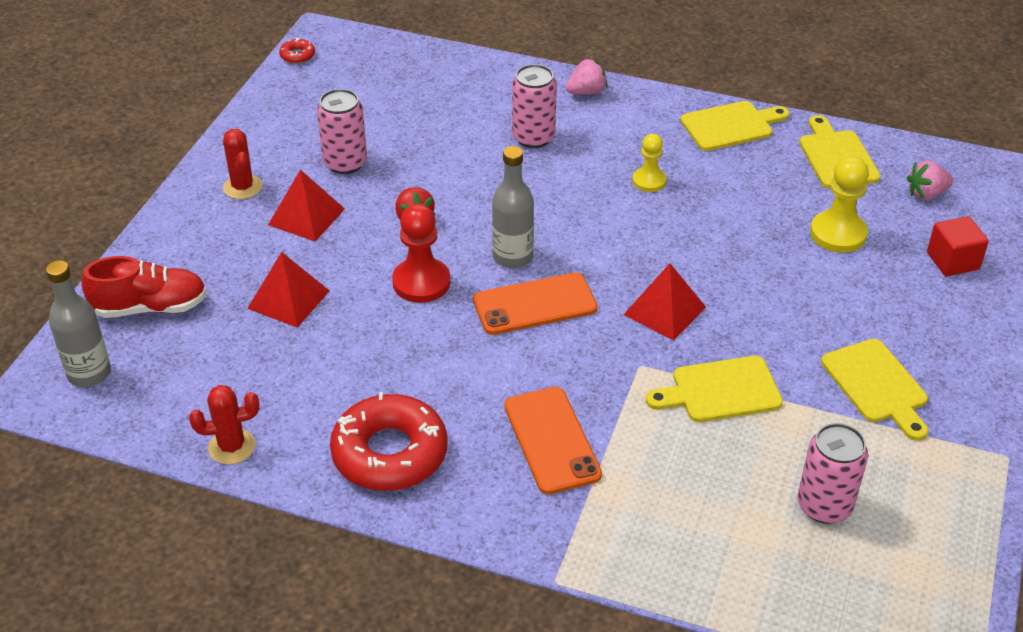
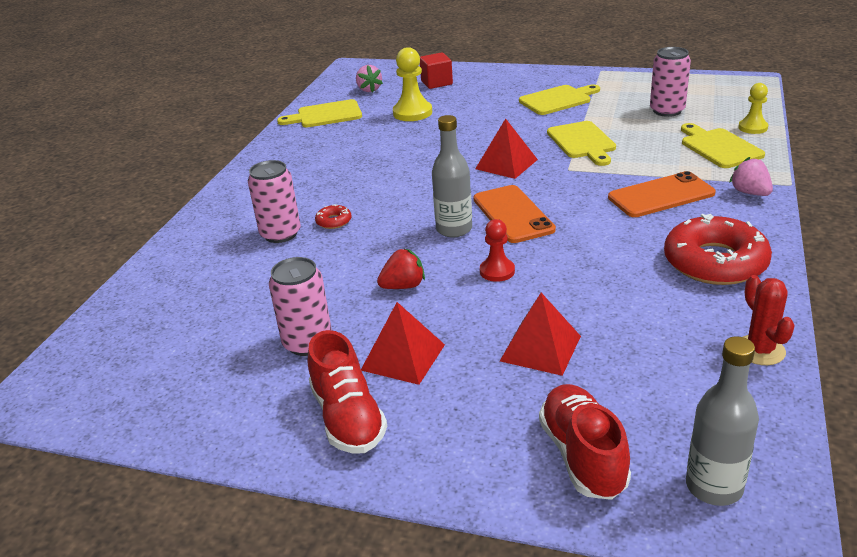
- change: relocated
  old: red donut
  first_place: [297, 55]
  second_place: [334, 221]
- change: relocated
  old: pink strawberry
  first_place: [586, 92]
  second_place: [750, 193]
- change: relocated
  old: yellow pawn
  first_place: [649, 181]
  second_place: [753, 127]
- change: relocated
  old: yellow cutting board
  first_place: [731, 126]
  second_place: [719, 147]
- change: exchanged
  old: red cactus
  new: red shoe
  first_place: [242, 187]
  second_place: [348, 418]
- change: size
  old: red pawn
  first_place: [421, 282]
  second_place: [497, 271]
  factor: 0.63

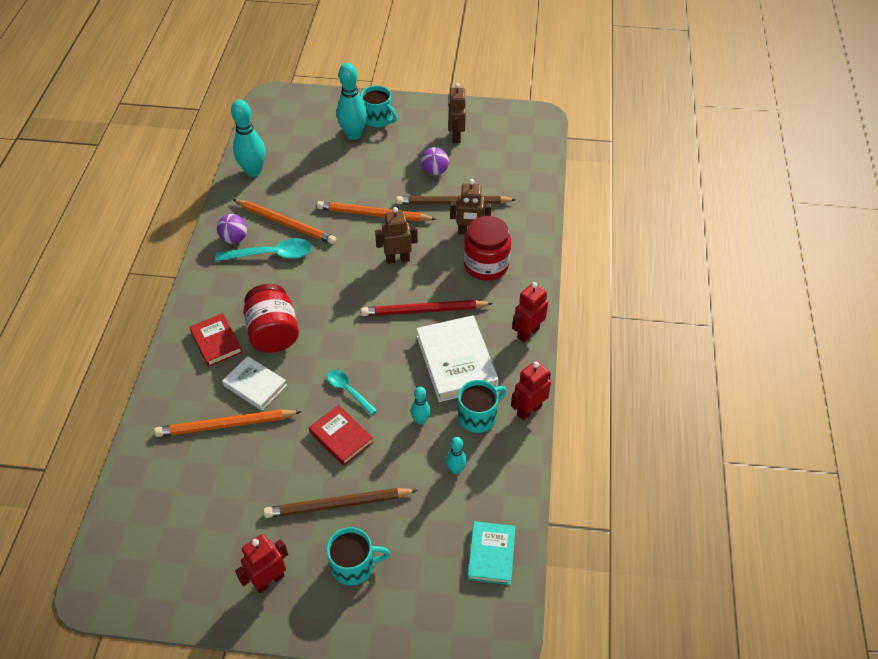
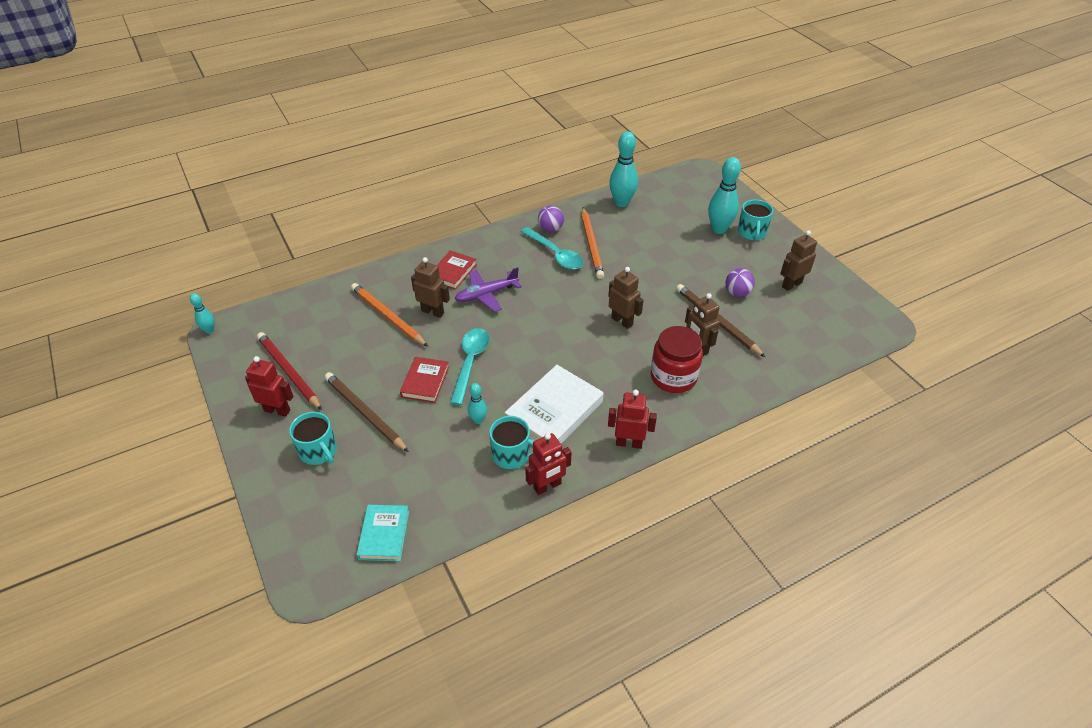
- change: missing
  old: orange pencil
  first_place: [373, 214]
- change: relocated
  old: red pencil
  first_place: [424, 311]
  second_place: [289, 372]
- change: relocated
  old: turquoise bowling pin
  first_place: [456, 469]
  second_place: [209, 330]
- change: exchanged
  old: white book
  new: brown robot
  first_place: [255, 385]
  second_place: [433, 312]
- change: exchanged
  old: red jar
  new: purple plane
  first_place: [273, 333]
  second_place: [486, 295]
- change: spun
  old: turquoise book
  first_place: [491, 554]
  second_place: [384, 535]
  degrees: -60
- change: spun
  old: red robot
  first_place: [529, 410]
  second_place: [547, 486]
  degrees: 135
- change: size
  old: turquoise spoon
  first_place: [348, 390]
  second_place: [470, 363]
  factor: 1.61

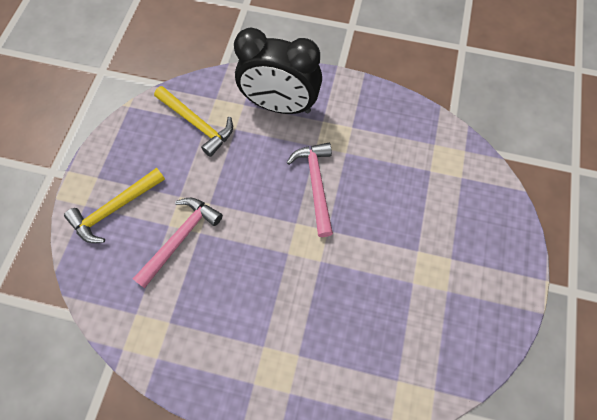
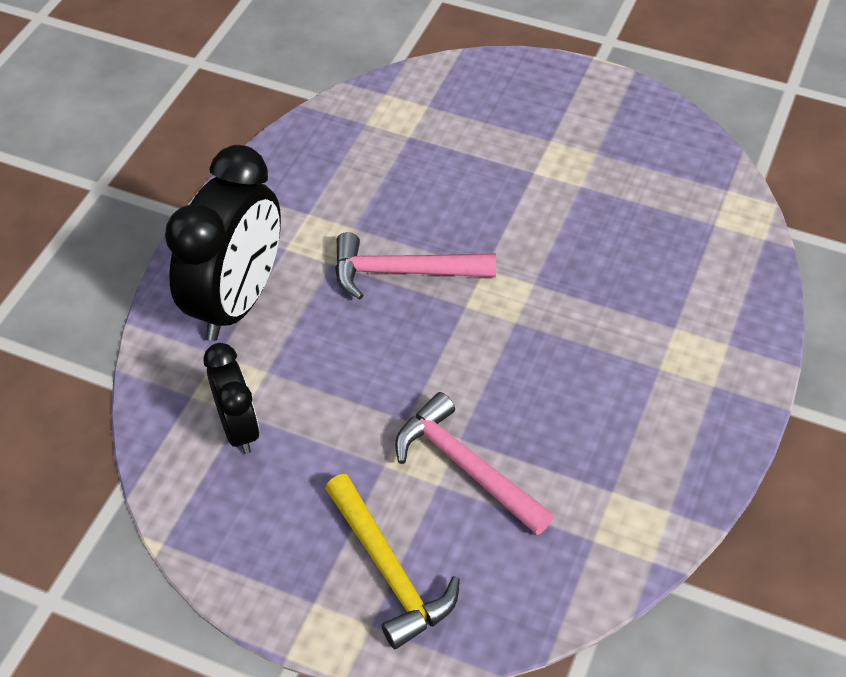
- change: exchanged
  old: yellow hammer
  new: black clock
  first_place: [197, 124]
  second_place: [239, 428]

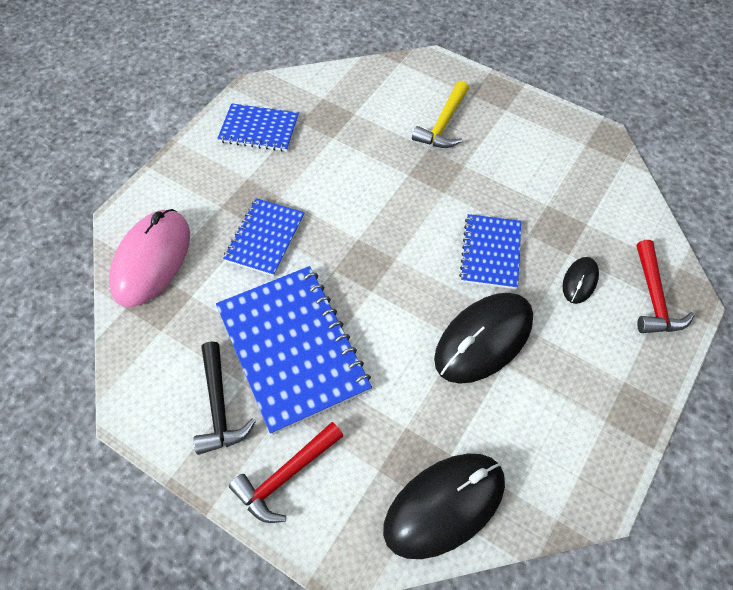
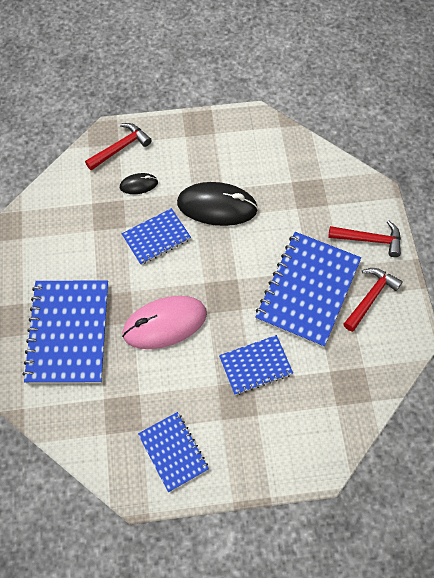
- change: missing
  old: black mouse
  first_place: [444, 505]
- change: relocated
  old: pink mouse
  first_place: [152, 260]
  second_place: [165, 323]
- change: exchanged
  old: yellow hammer
  new: blue notebook
  first_place: [443, 124]
  second_place: [68, 332]
- change: colour
  old: black hammer
  new: red hammer
  first_place: [219, 406]
  second_place: [370, 297]

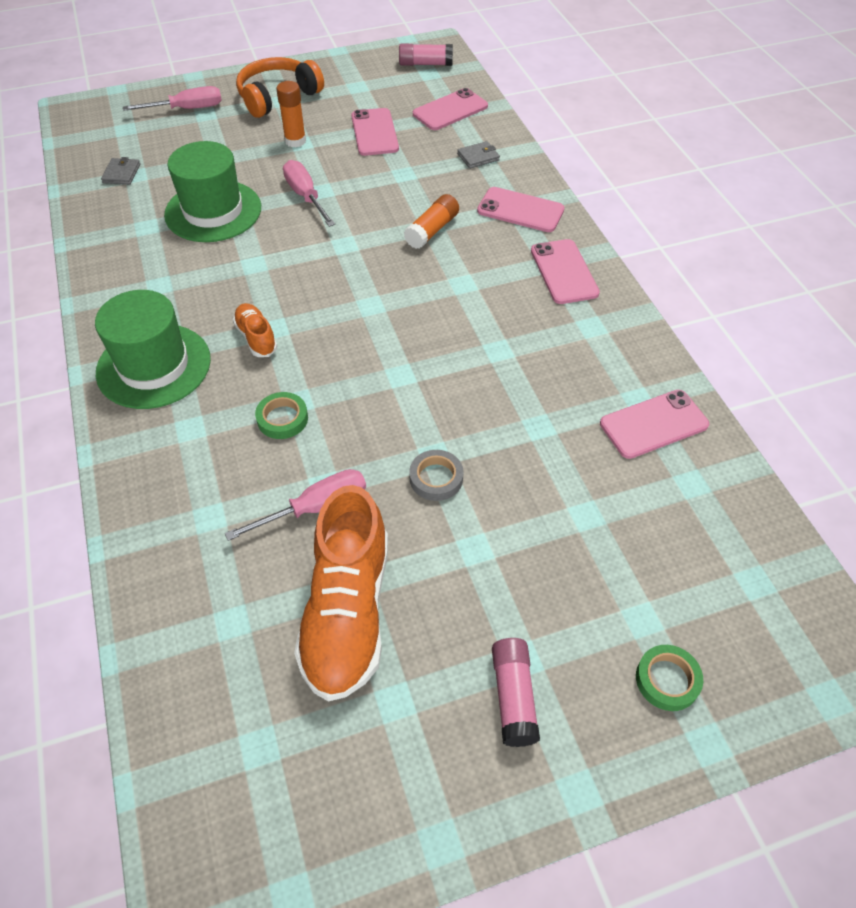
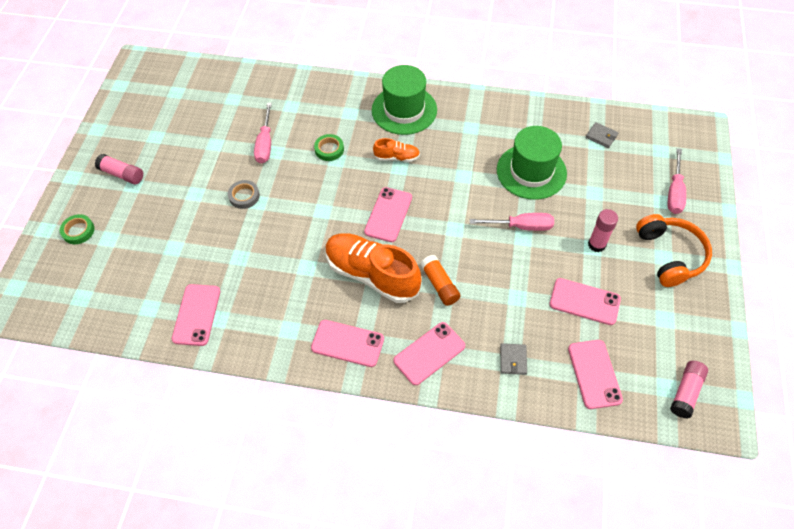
- change: appeared
  new: pink phone
  second_place: [388, 214]
- change: relocated
  old: orange shoe
  first_place: [347, 612]
  second_place: [372, 274]
- change: colour
  old: orange glue stick
  new: pink glue stick
  first_place: [295, 141]
  second_place: [596, 244]

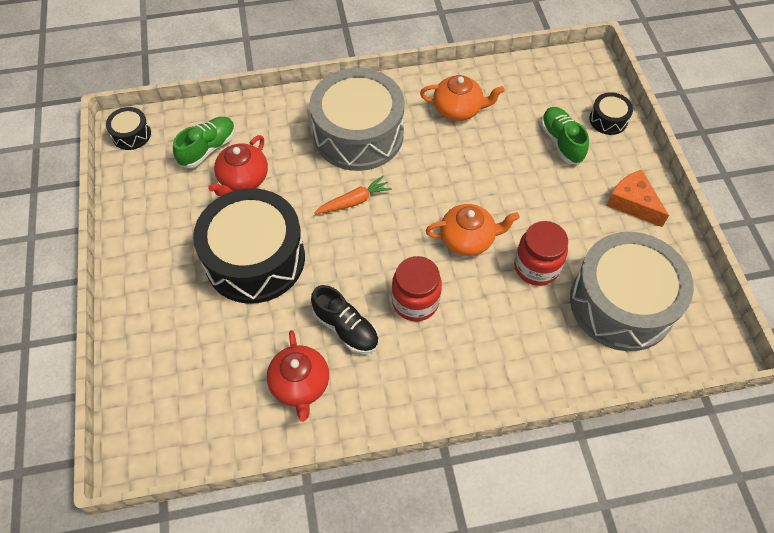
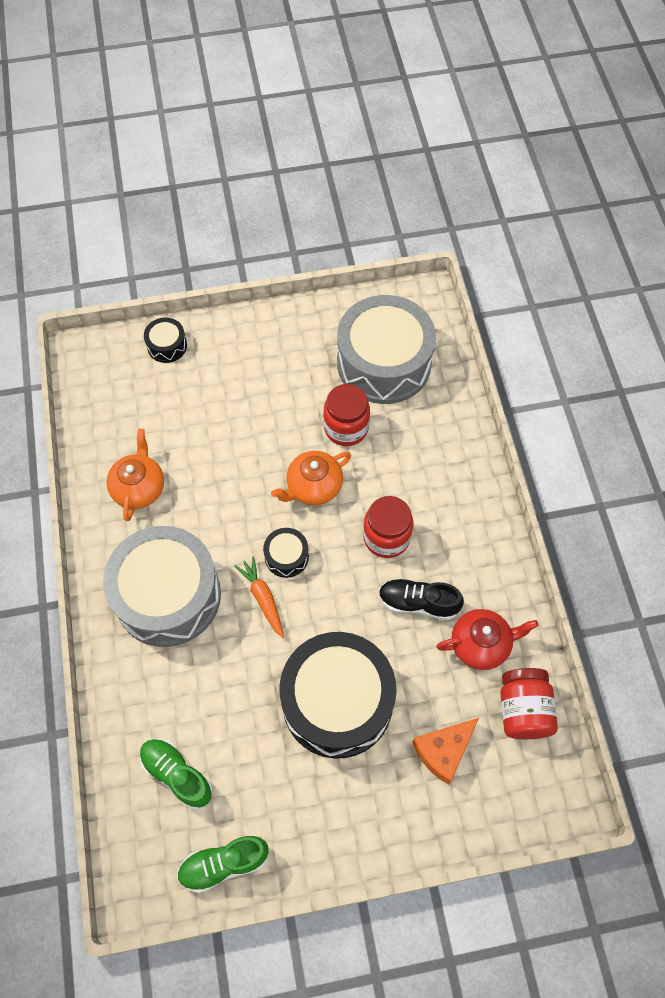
- change: missing
  old: red teapot
  first_place: [243, 179]
- change: appeared
  new: red jar
  second_place: [523, 710]
- change: relocated
  old: black drum
  first_place: [131, 134]
  second_place: [286, 556]
- change: relocated
  old: green shoe
  first_place: [561, 142]
  second_place: [224, 864]
- change: relocated
  old: orange cheese
  first_place: [632, 203]
  second_place: [444, 751]
- change: spun
  old: black shoe
  first_place: [346, 328]
  second_place: [418, 603]
  degrees: -120
- change: spun
  old: orange teapot
  first_place: [468, 239]
  second_place: [313, 486]
  degrees: -120

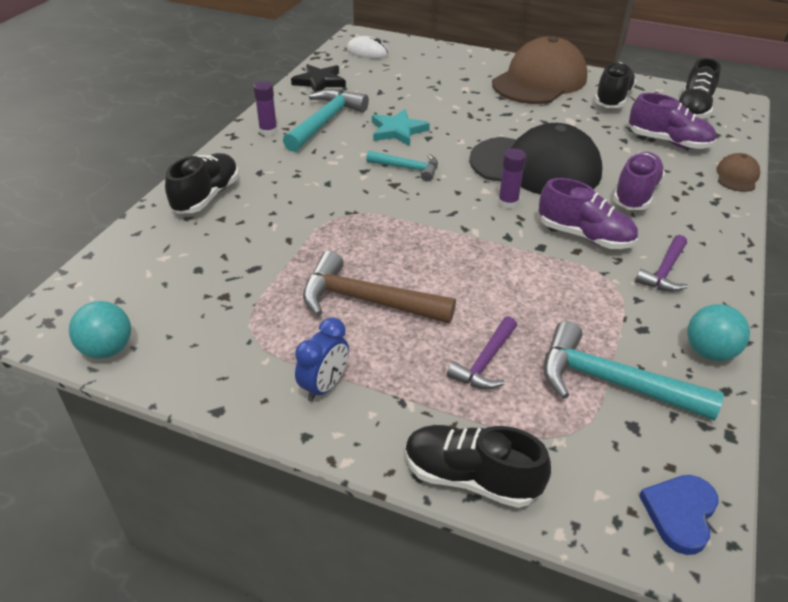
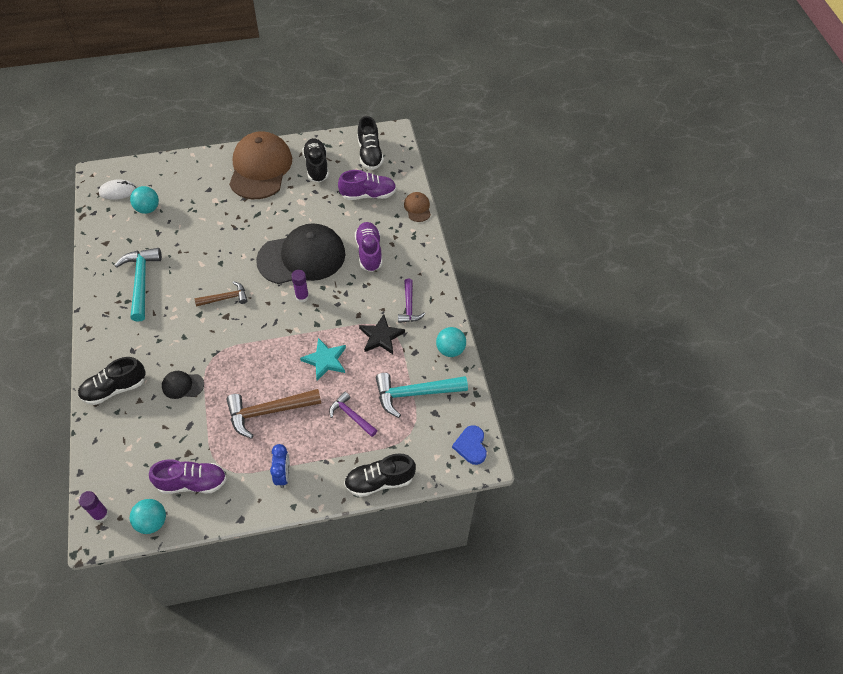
- change: appeared
  new: turquoise ball
  second_place: [148, 209]
- change: appeared
  new: black cap
  second_place: [182, 385]
- change: relocated
  old: purple glue stick
  first_place: [268, 131]
  second_place: [100, 514]
- change: relocated
  old: black star
  first_place: [319, 82]
  second_place: [381, 336]
- change: relocated
  old: turquoise star
  first_place: [397, 131]
  second_place: [325, 360]
- change: relocated
  old: purple shoe
  first_place: [584, 236]
  second_place: [192, 483]
- change: colour
  old: turquoise hammer
  new: brown hammer
  first_place: [407, 168]
  second_place: [225, 298]
- change: spun
  old: black shoe
  first_place: [206, 196]
  second_place: [114, 389]
  degrees: -105
- change: spun
  old: purple hammer
  first_place: [485, 362]
  second_place: [351, 416]
  degrees: 135

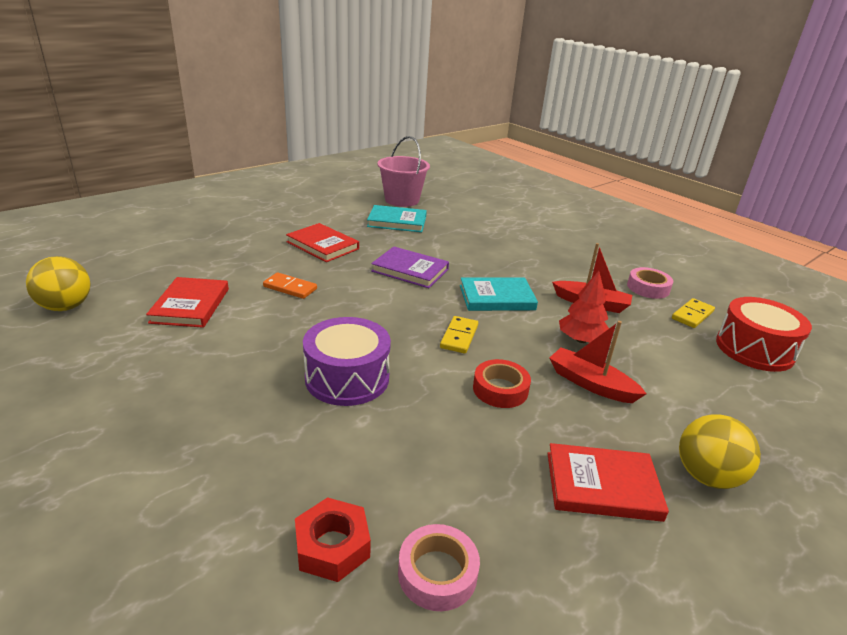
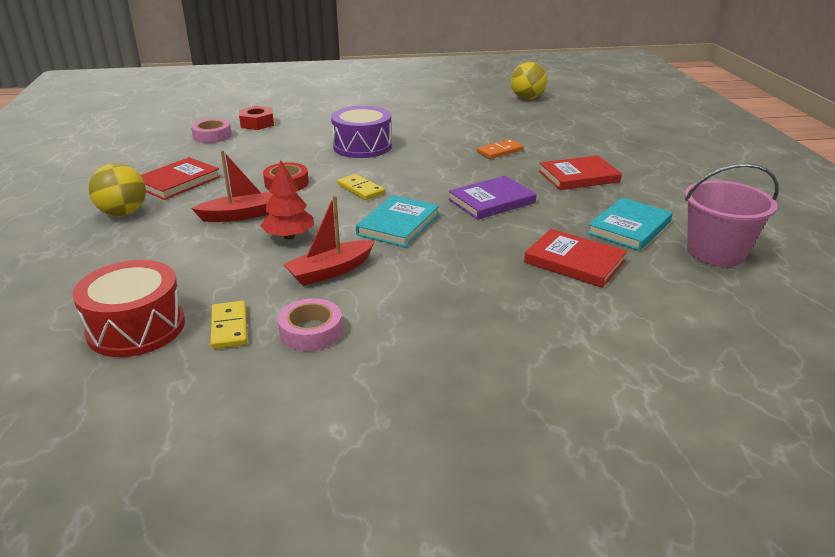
- change: relocated
  old: red book
  first_place: [190, 305]
  second_place: [574, 262]

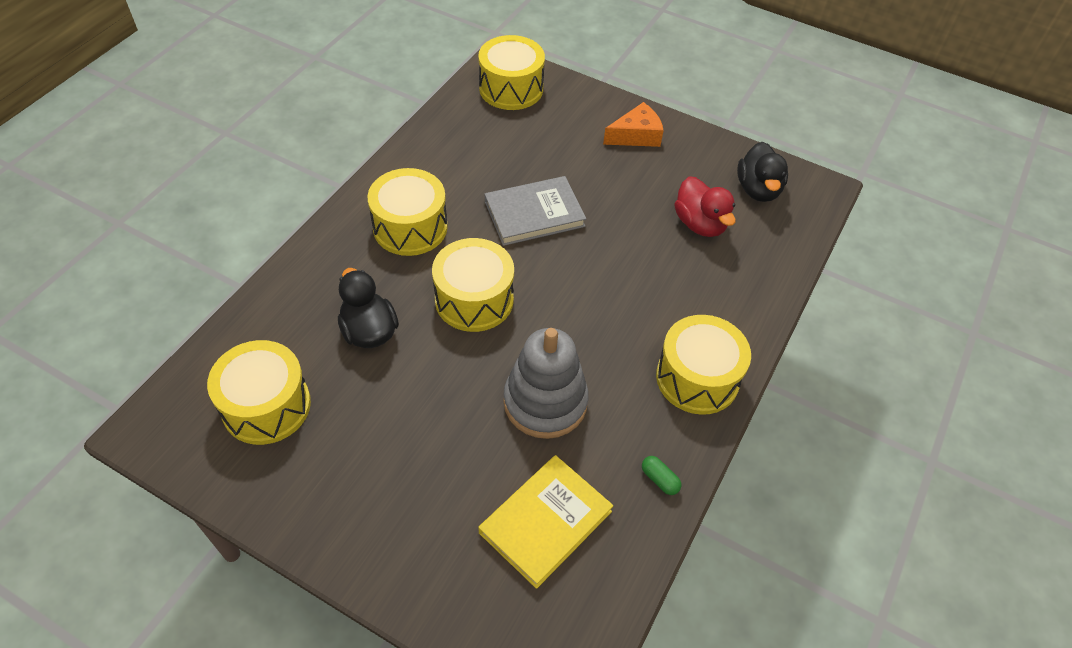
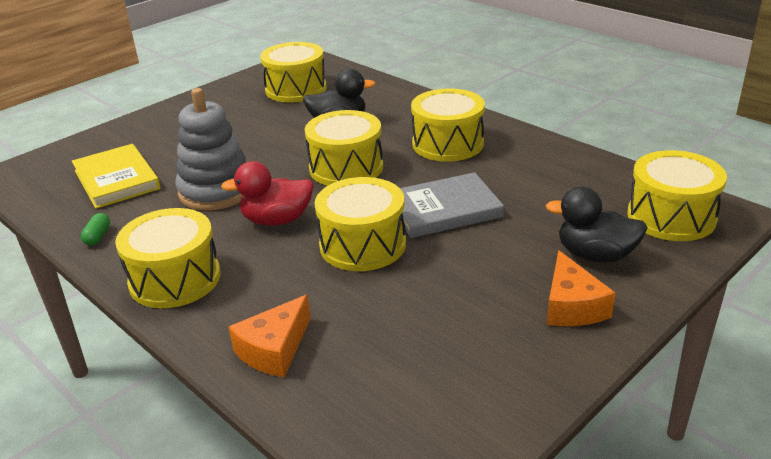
- change: appeared
  new: orange cheese
  second_place: [274, 349]
- change: appeared
  new: yellow drum
  second_place: [362, 245]
- change: relocated
  old: red duck
  first_place: [700, 224]
  second_place: [277, 220]
- change: relocated
  old: black duck
  first_place: [758, 189]
  second_place: [595, 255]
- change: spun
  old: grey book
  first_place: [534, 214]
  second_place: [444, 209]
  degrees: 75
- change: spun
  old: green capsule
  first_place: [659, 479]
  second_place: [98, 236]
  degrees: -60

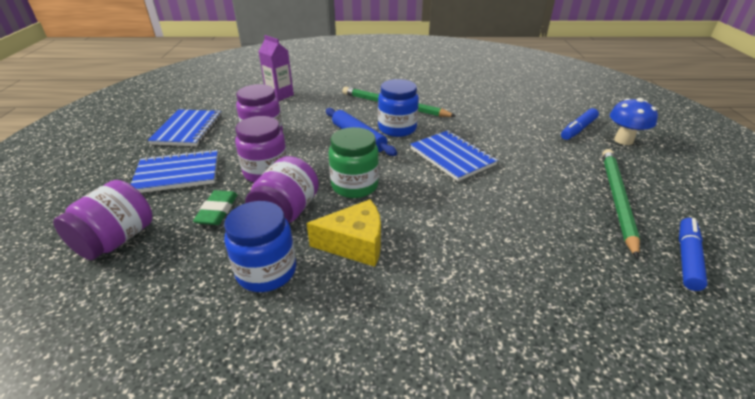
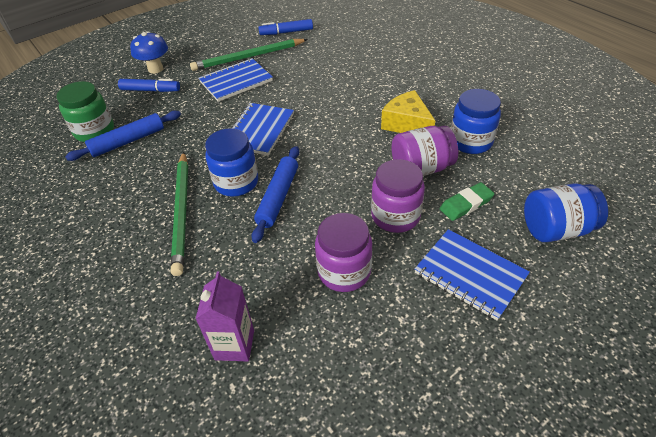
- change: appeared
  new: blue rolling pin
  second_place: [128, 141]
- change: relocated
  old: blue notebook
  first_place: [188, 130]
  second_place: [236, 81]
- change: relocated
  old: green jar
  first_place: [354, 186]
  second_place: [94, 131]
- change: colour
  old: purple jar
  new: blue jar
  first_place: [117, 240]
  second_place: [556, 229]

